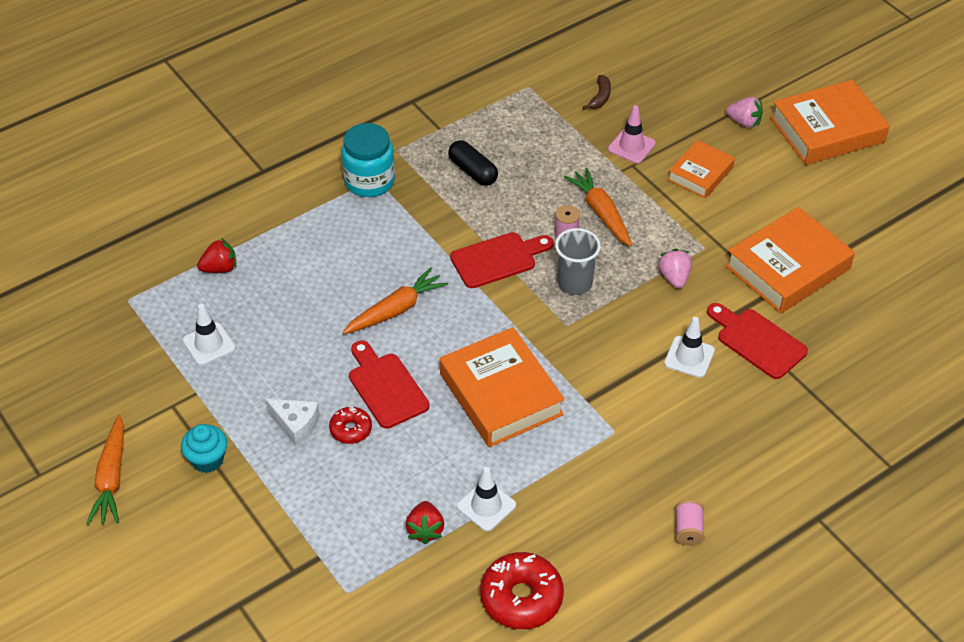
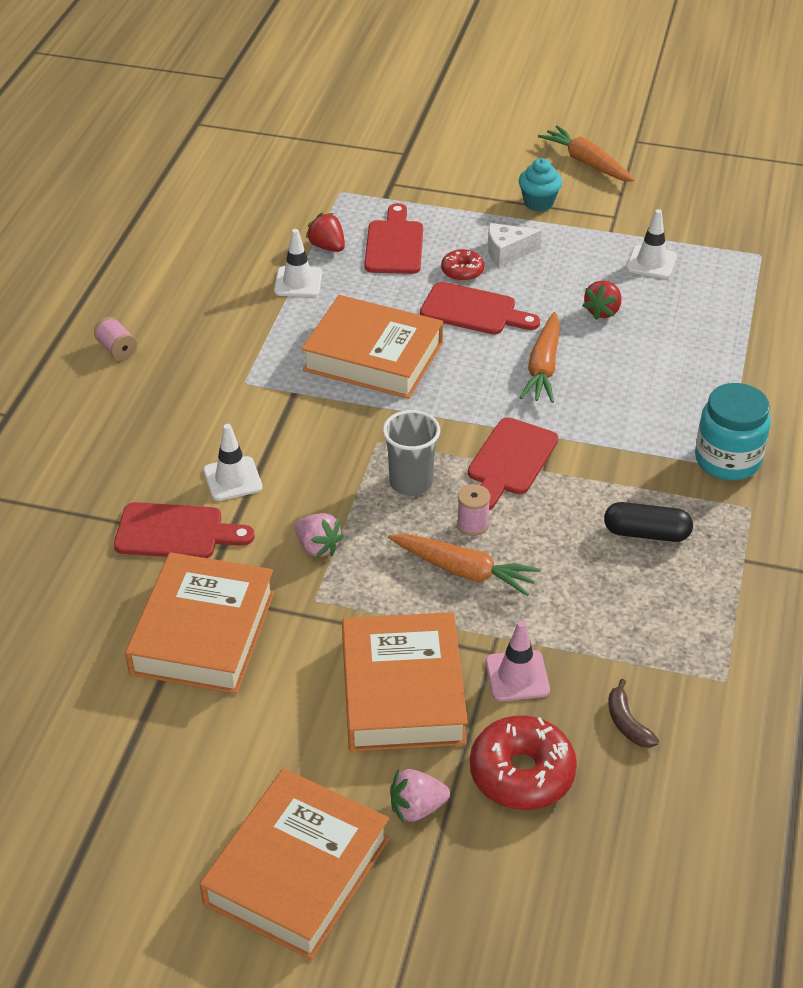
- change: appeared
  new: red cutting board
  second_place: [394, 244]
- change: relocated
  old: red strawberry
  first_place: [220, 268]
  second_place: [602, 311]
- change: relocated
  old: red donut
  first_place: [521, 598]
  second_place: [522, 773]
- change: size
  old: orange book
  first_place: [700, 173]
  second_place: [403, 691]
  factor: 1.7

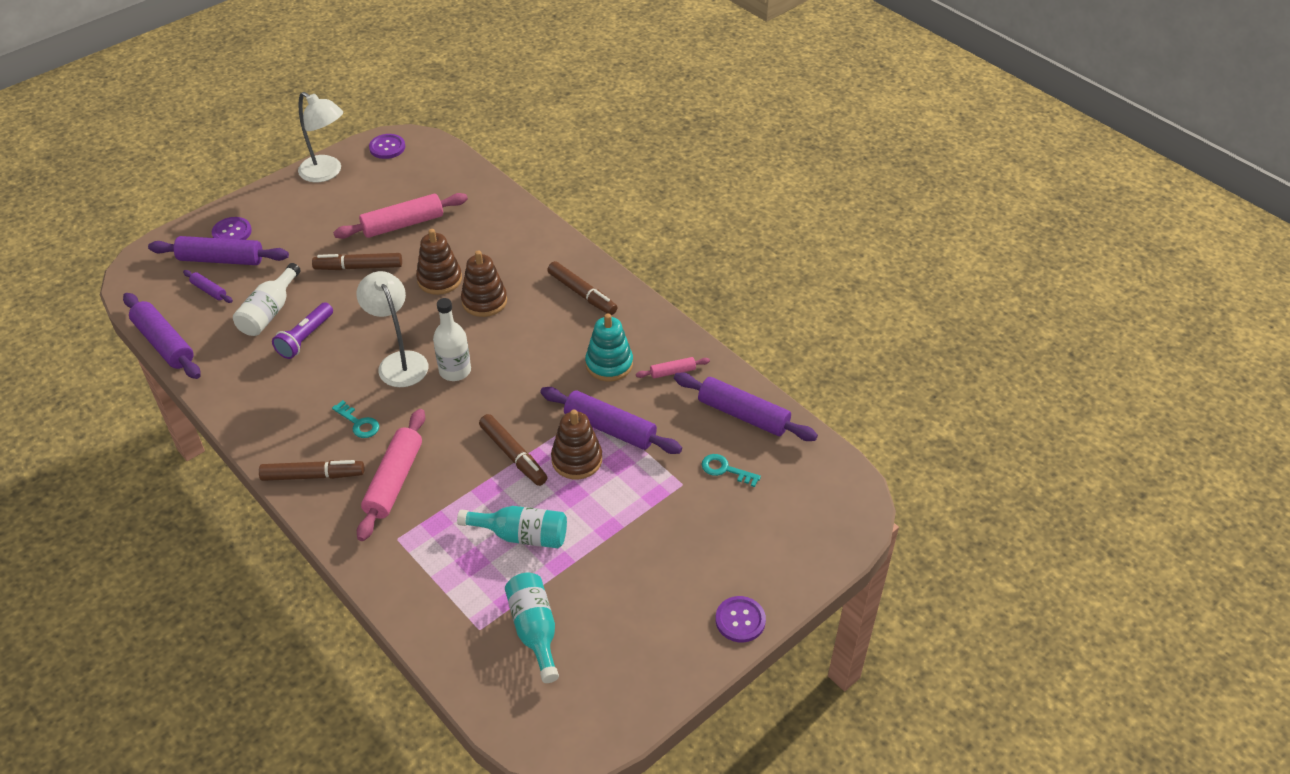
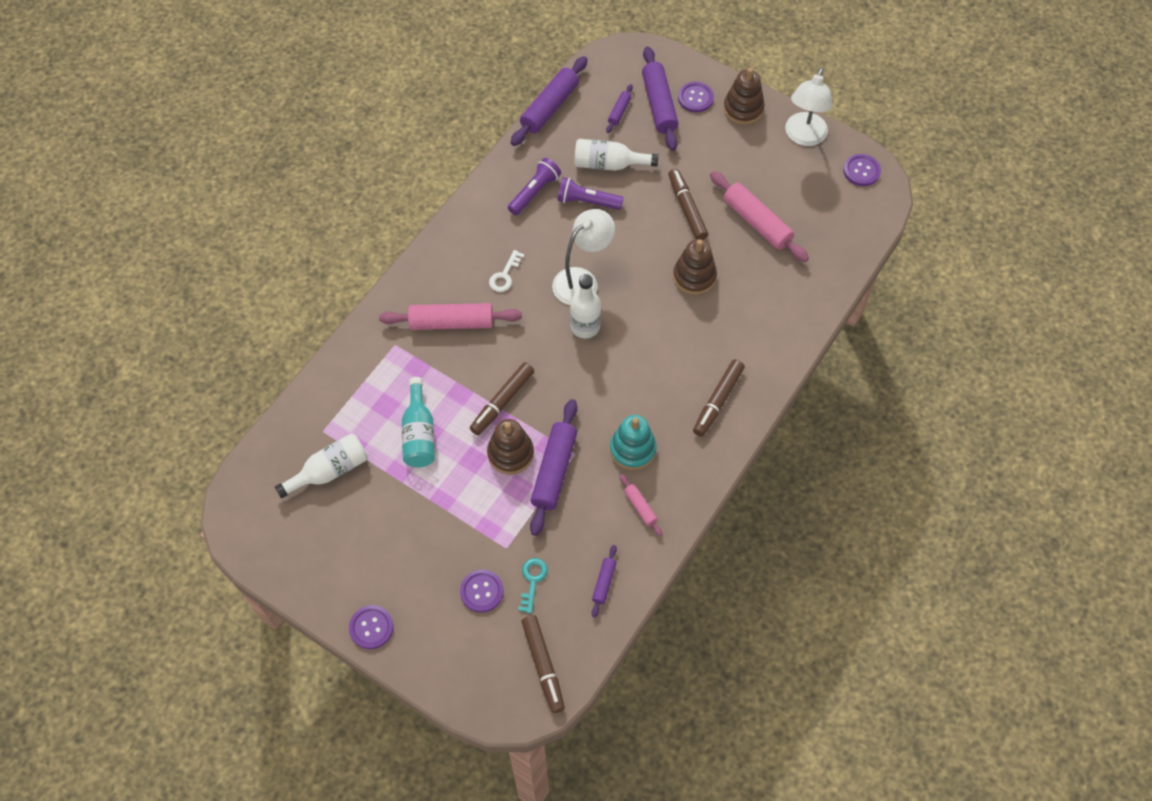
- change: appeared
  new: purple button
  second_place: [481, 591]
- change: appeared
  new: purple flashlight
  second_place: [534, 192]
- change: relocated
  old: brown marker
  first_place: [312, 476]
  second_place: [543, 665]
- change: relocated
  old: brown stacking toy
  first_place: [484, 301]
  second_place: [743, 109]
- change: colour
  old: turquoise key
  new: white key
  first_place: [358, 423]
  second_place: [505, 275]
- change: colour
  old: turquoise bottle
  new: white bottle
  first_place: [534, 630]
  second_place: [329, 471]
- change: size
  old: purple rolling pin
  first_place: [743, 415]
  second_place: [604, 583]
  factor: 0.5

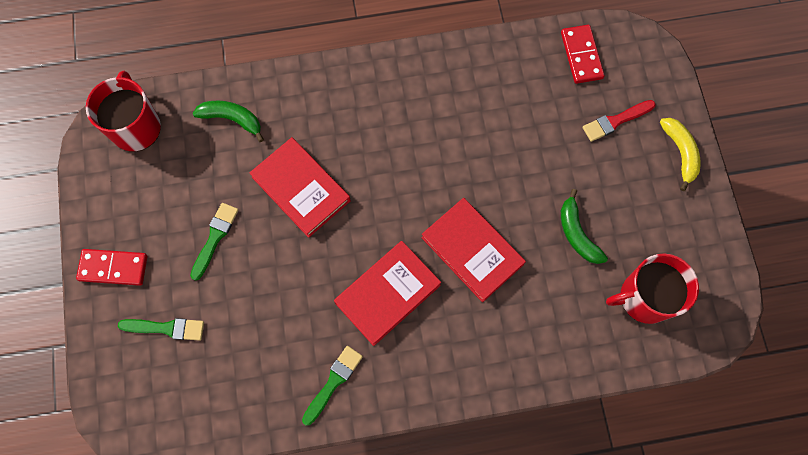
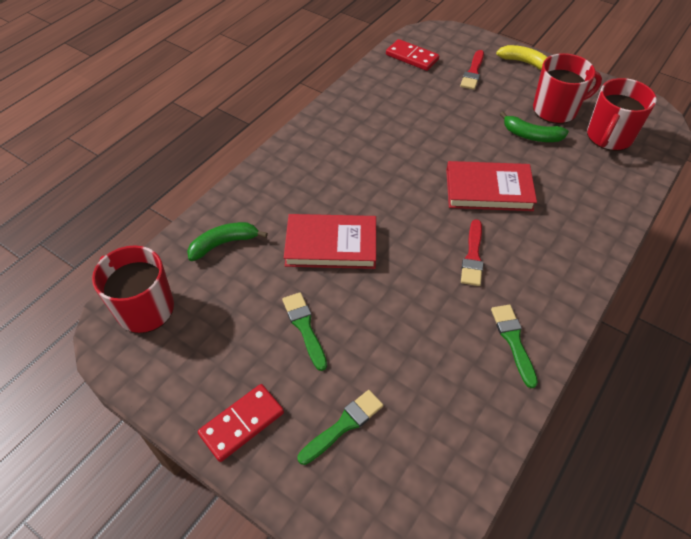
- change: appeared
  new: red mug
  second_place: [556, 110]
- change: exchanged
  old: red book
  new: red brush
  first_place: [388, 294]
  second_place: [473, 256]

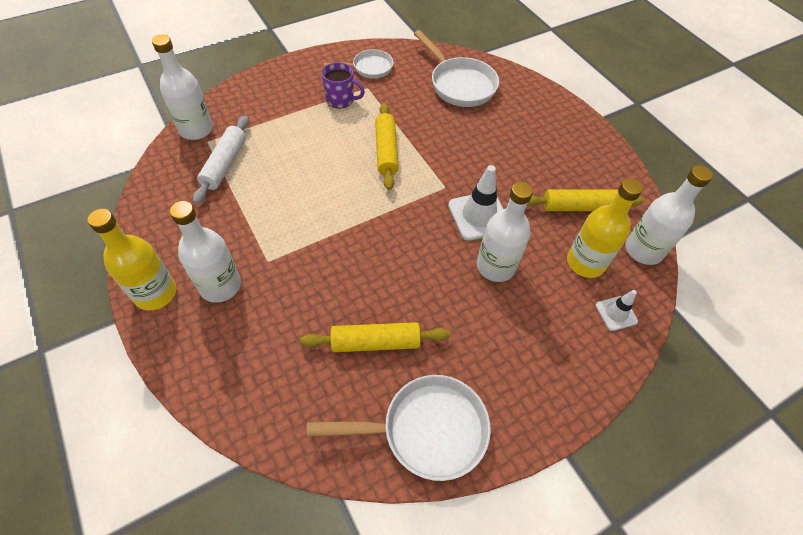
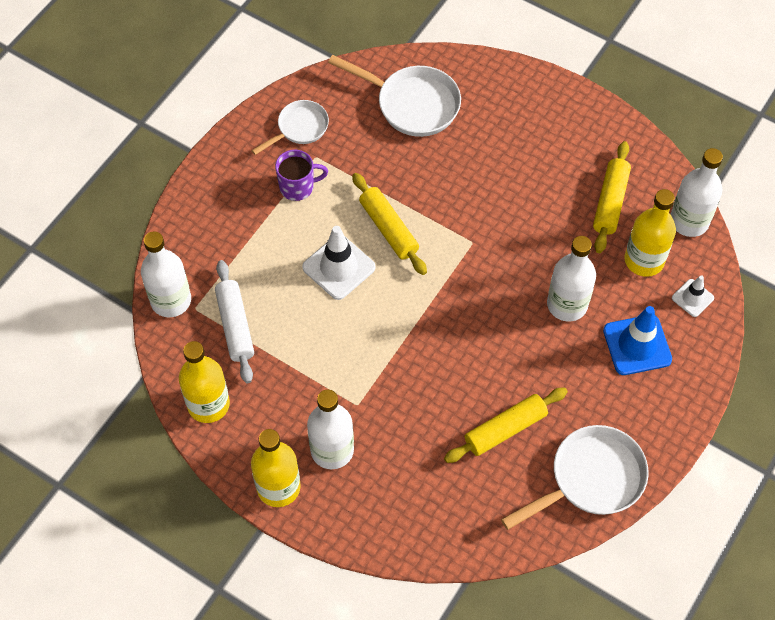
- change: appeared
  new: yellow bottle
  second_place: [208, 404]
- change: appeared
  new: blue traffic cone
  second_place: [637, 345]
- change: relocated
  old: white traffic cone
  first_place: [479, 216]
  second_place: [339, 267]
- change: spun
  old: yellow rolling pin
  first_place: [578, 207]
  second_place: [610, 202]
  degrees: -45

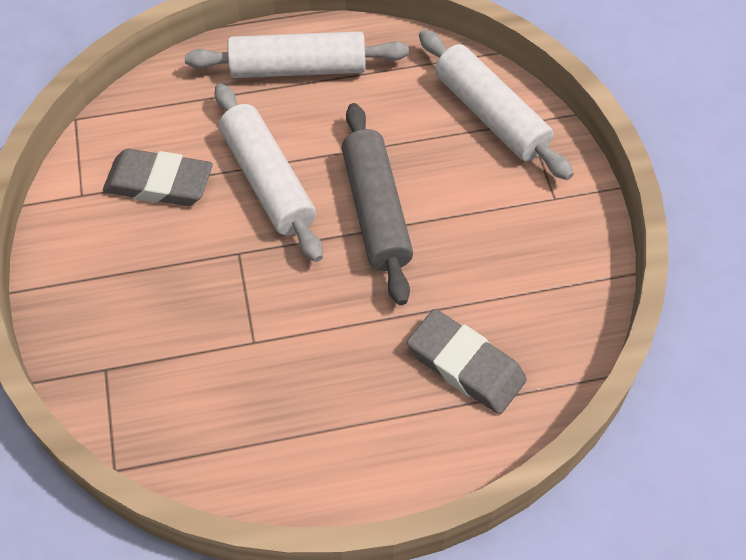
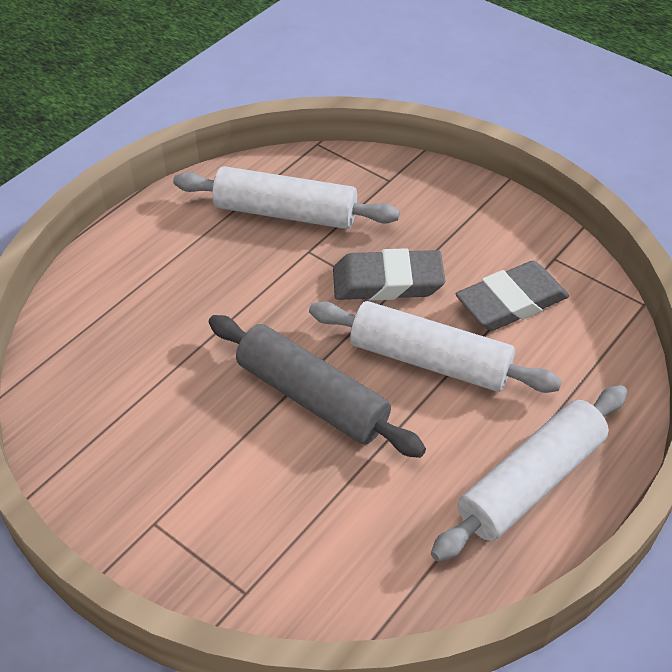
- change: relocated
  old: grey eraser
  first_place: [465, 365]
  second_place: [387, 282]
- change: relocated
  old: white rolling pin
  first_place: [490, 115]
  second_place: [285, 212]

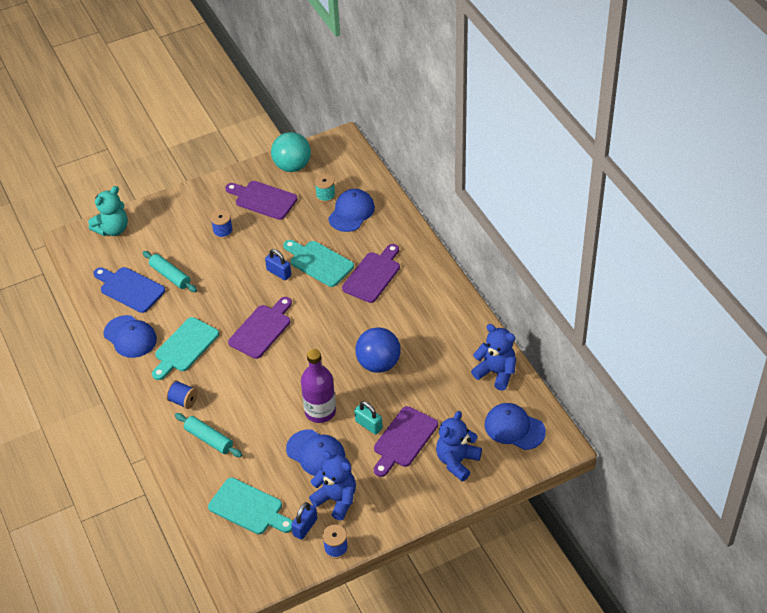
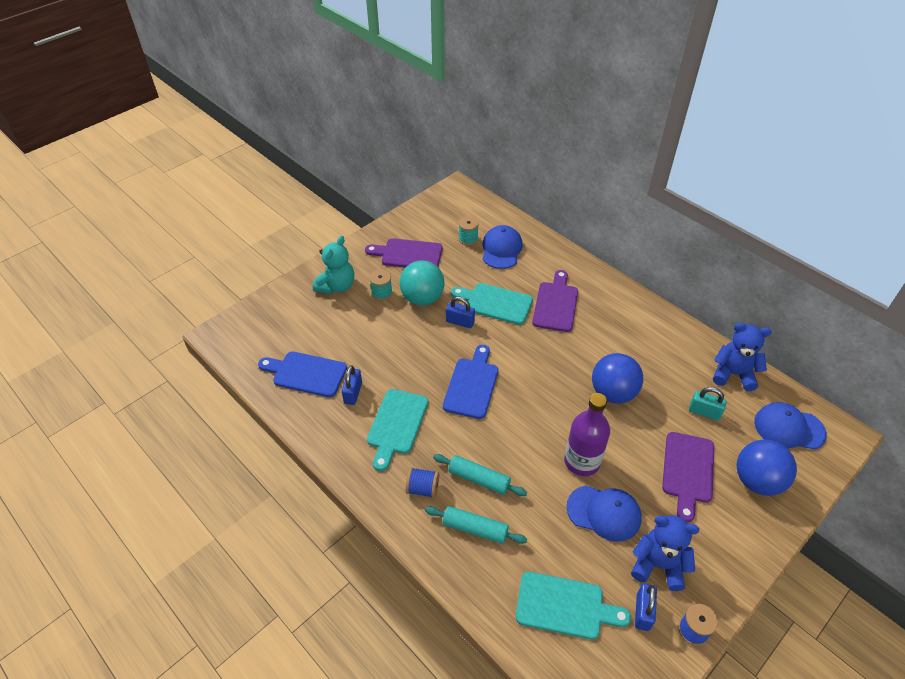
- change: missing
  old: blue cap
  first_place: [130, 337]
- change: appeared
  new: blue padlock
  second_place: [353, 393]
- change: relocated
  old: turquoise teddy bear
  first_place: [113, 229]
  second_place: [336, 286]
- change: relocated
  old: turquoise rolling pin
  first_place: [170, 276]
  second_place: [479, 479]
- change: relocated
  old: turquoise ball
  first_place: [292, 166]
  second_place: [422, 298]
- change: relocated
  old: turquoise padlock
  first_place: [368, 425]
  second_place: [704, 412]
- change: exchanged
  old: blue teddy bear
  new: blue ball
  first_place: [457, 461]
  second_place: [757, 481]
- change: colour
  old: blue spool
  new: turquoise spool
  first_place: [223, 231]
  second_place: [382, 293]
- change: colour
  old: purple cutting board
  new: blue cutting board
  first_place: [262, 329]
  second_place: [472, 385]

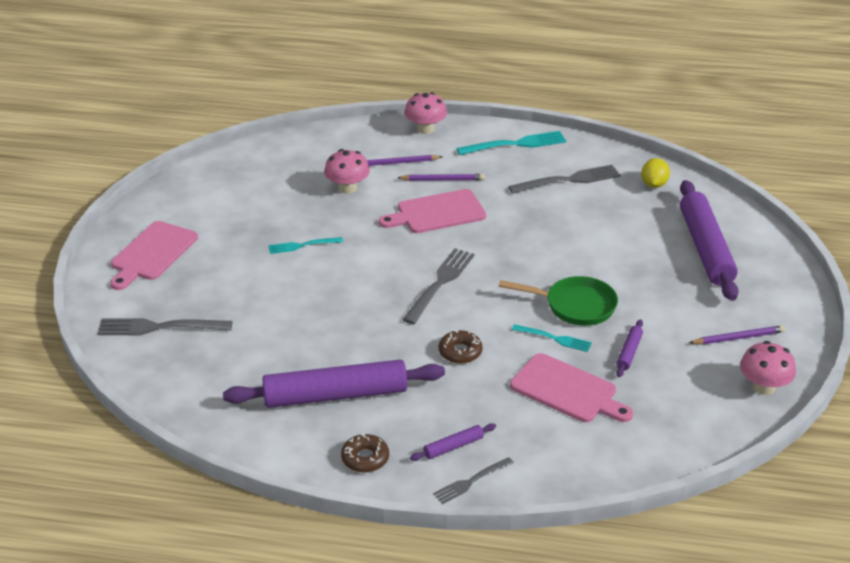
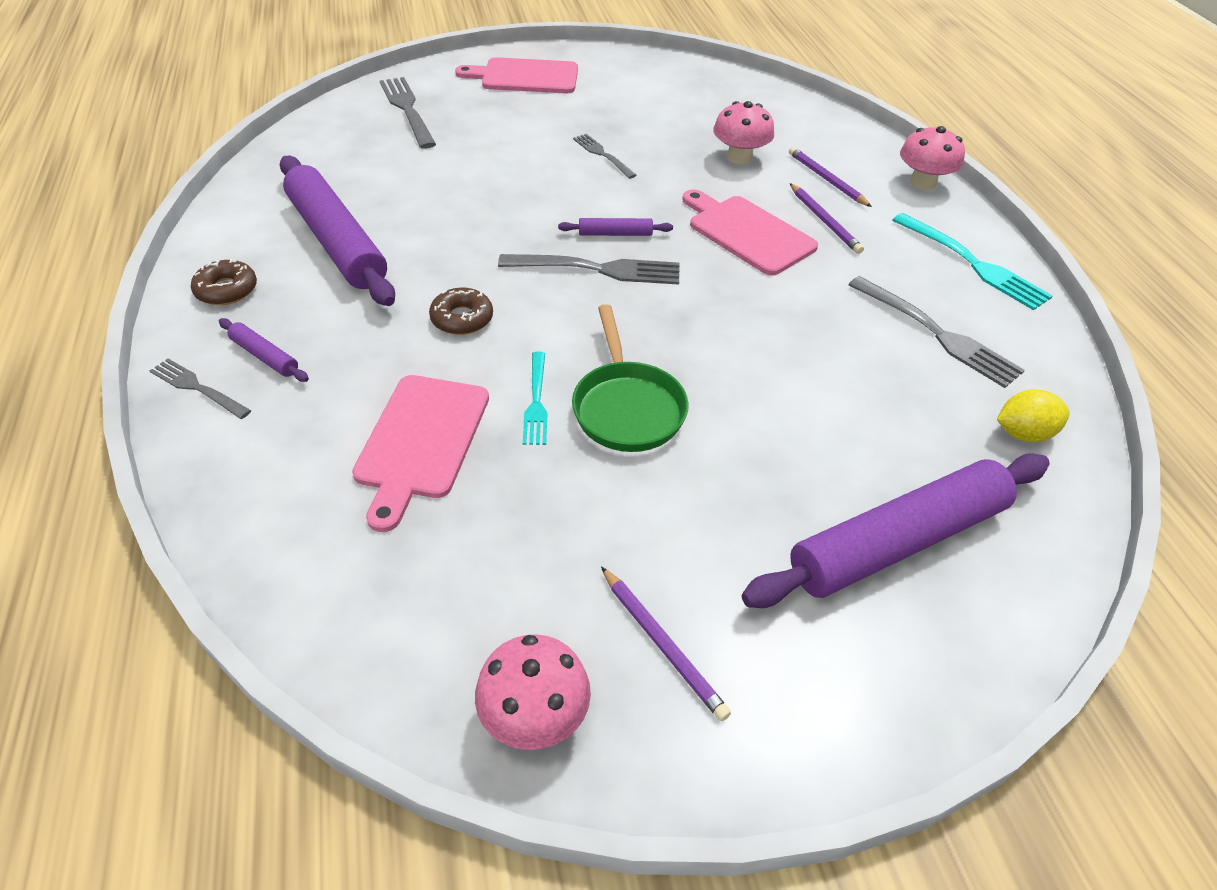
- change: relocated
  old: purple rolling pin
  first_place: [629, 352]
  second_place: [615, 234]
- change: colour
  old: turquoise fork
  new: grey fork
  first_place: [302, 245]
  second_place: [602, 155]

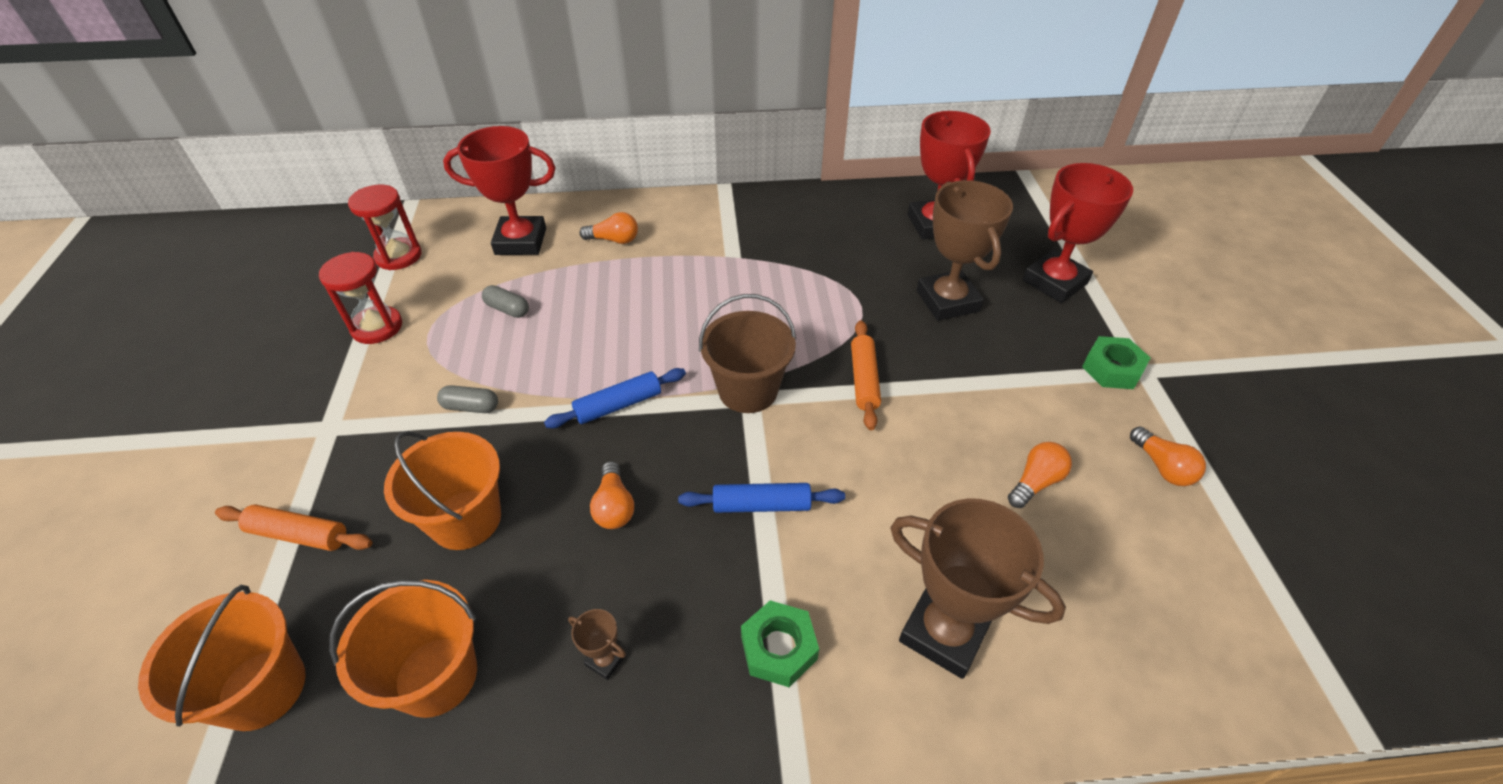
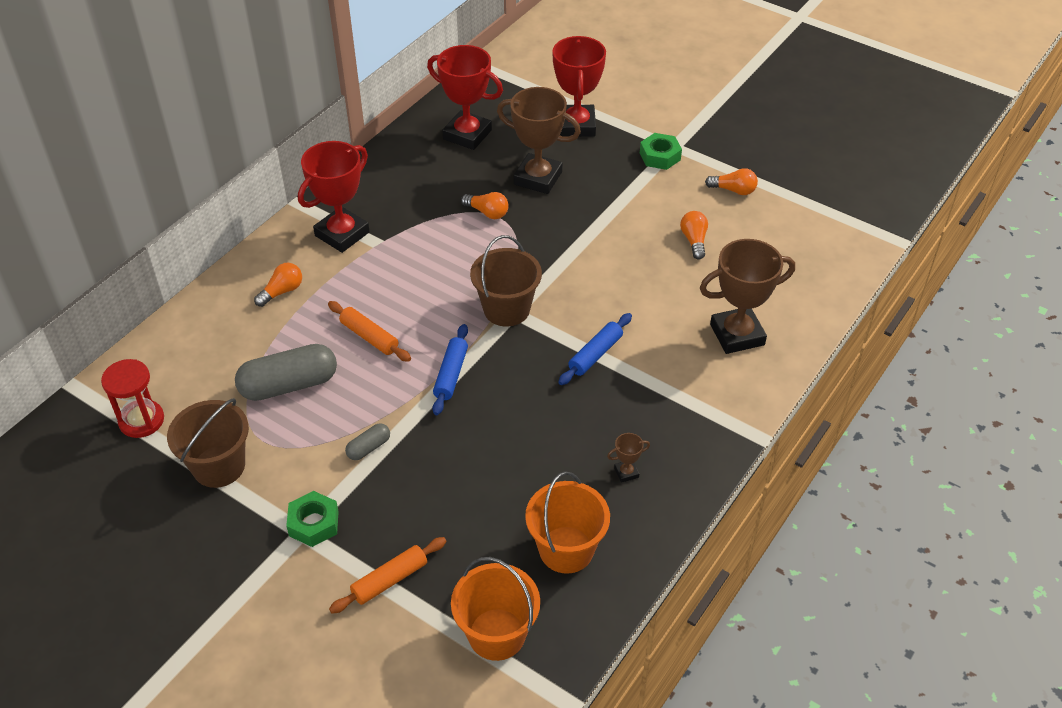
- change: missing
  old: orange bucket
  first_place: [466, 519]
- change: relocated
  old: red trophy
  first_place: [521, 241]
  second_place: [342, 234]
- change: relocated
  old: orange light bulb
  first_place: [614, 506]
  second_place: [487, 212]
- change: relocated
  old: green nut
  first_place: [779, 648]
  second_place: [314, 523]
- change: relocated
  old: orange rolling pin
  first_place: [864, 380]
  second_place: [369, 337]
- change: exchanged
  old: red hourglass
  new: brown bucket
  first_place: [377, 327]
  second_place: [219, 466]
- change: size
  old: grey capsule
  first_place: [507, 309]
  second_place: [289, 385]
  factor: 2.08

